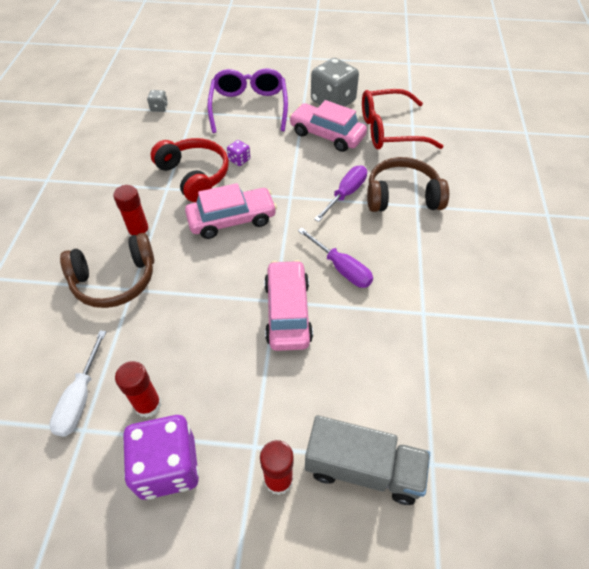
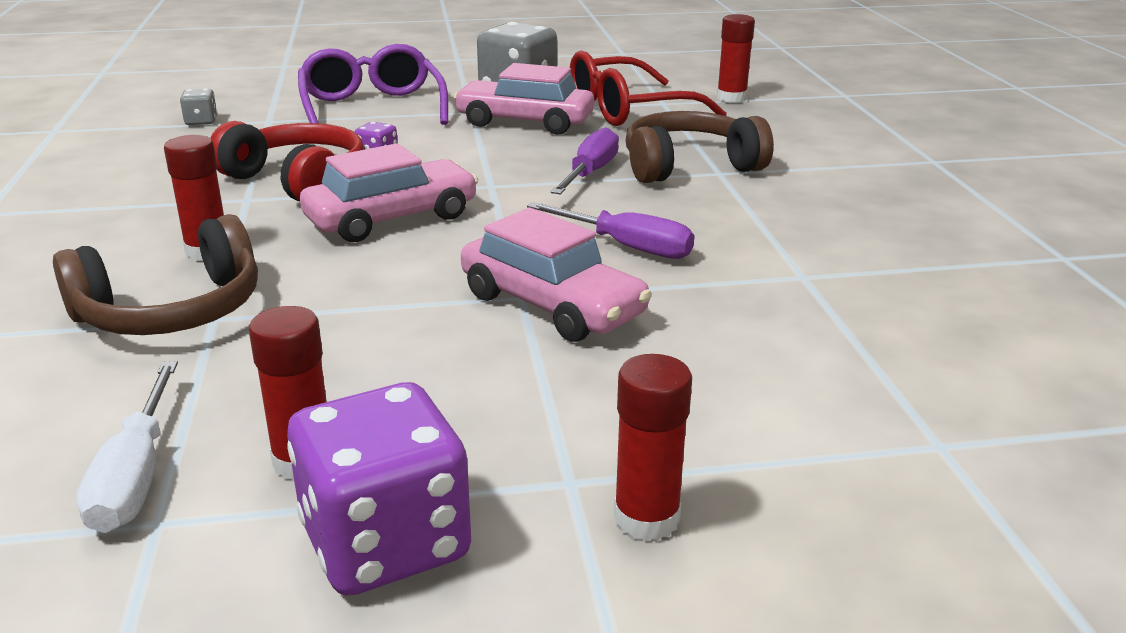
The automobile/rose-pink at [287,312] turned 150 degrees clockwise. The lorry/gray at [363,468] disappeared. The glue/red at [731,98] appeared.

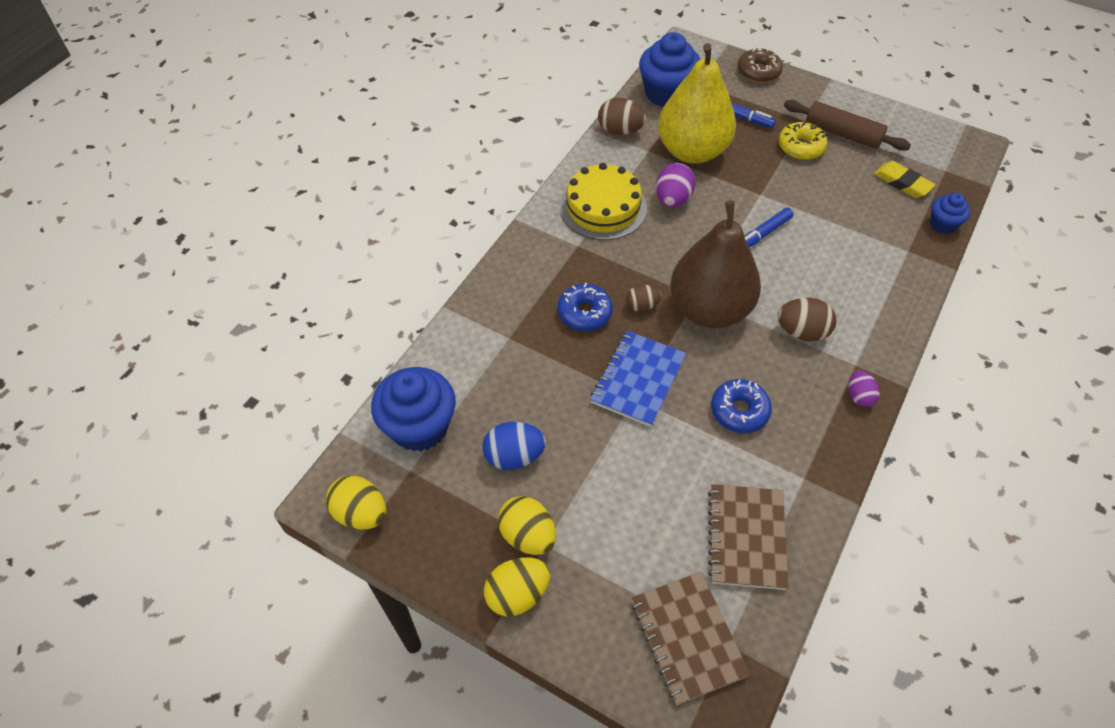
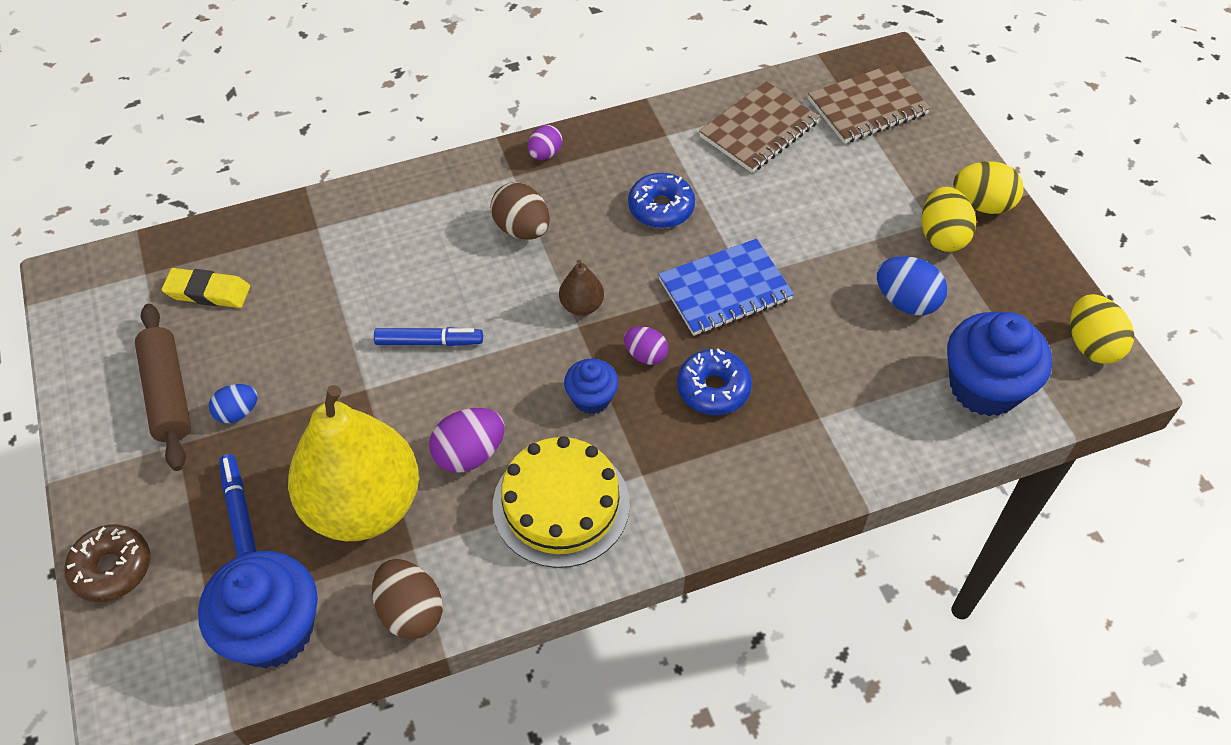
The egg/dark brown at [642,306] became the egg/purple at [645,355]. The notebook/dark brown at [688,638] turned 45 degrees clockwise. The pear/dark brown at [709,309] changed to 0.40 times the size. The donut/bright yellow at [801,147] was replaced by the egg/blue at [237,412]. The eraser/bright yellow at [902,183] turned 75 degrees counterclockwise. The fairy cake/blue moved from [943,224] to [591,398].

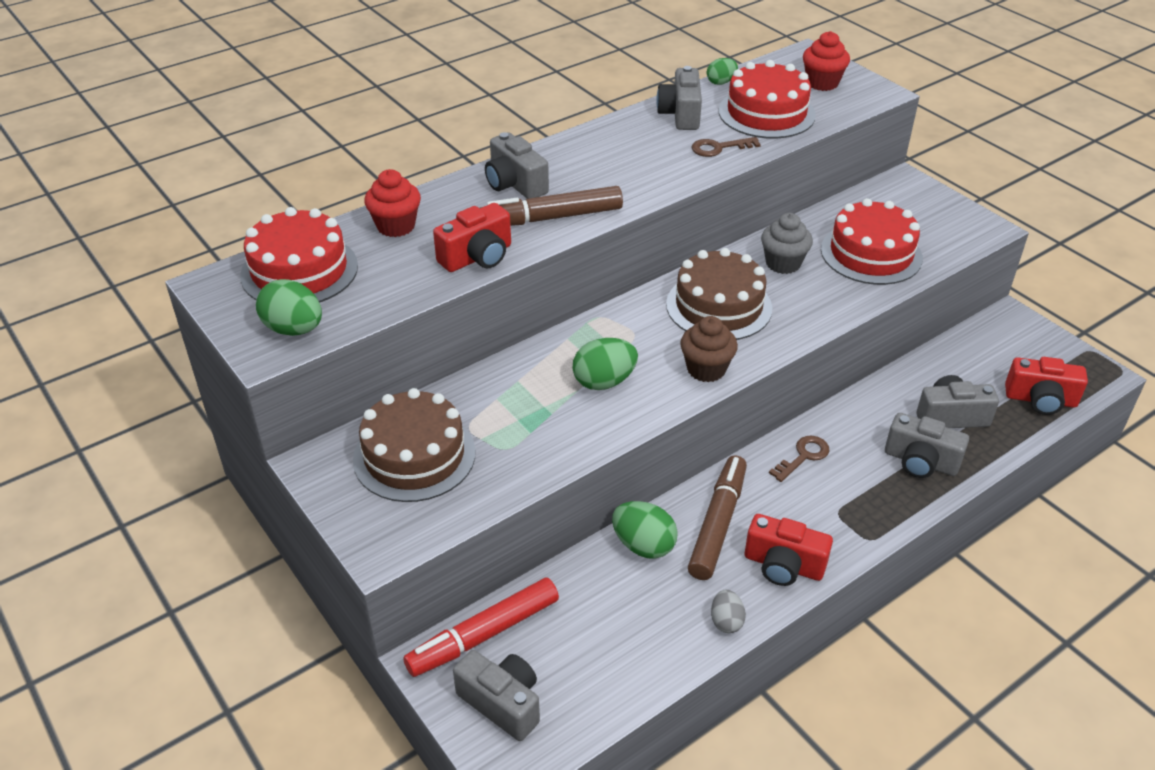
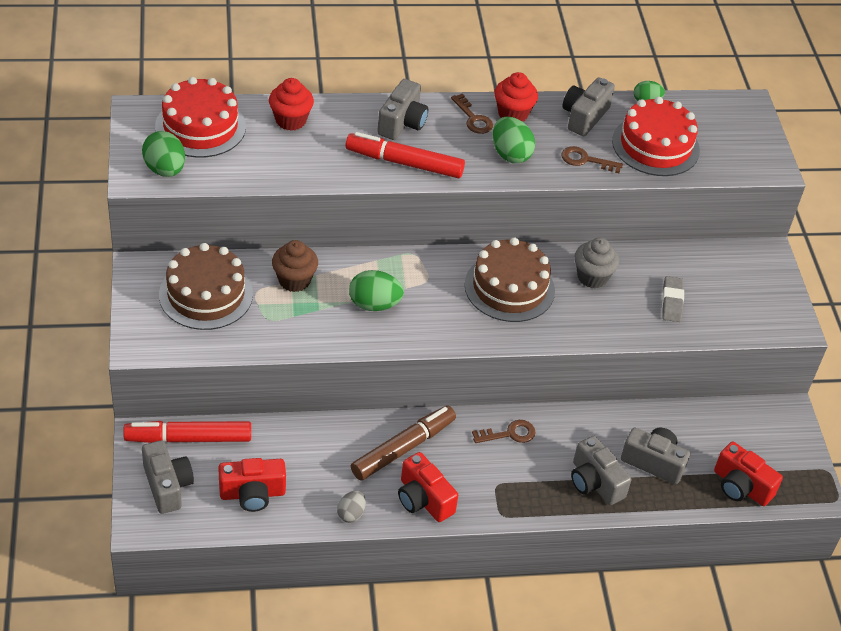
The compact camera/red moved from [477,257] to [252,494]. The felt pen/dark brown at [551,218] became the felt pen/red at [404,163]. The compact camera/gray at [515,184] turned 150 degrees counterclockwise. The egg/leaf-green moved from [643,545] to [510,154]. The fairy cake/dark brown moved from [706,369] to [294,280]. The fairy cake/red moved from [822,83] to [513,114]. The cake/red at [871,253] was replaced by the eraser/gray at [672,302]. The key/dark brown at [473,118] appeared.

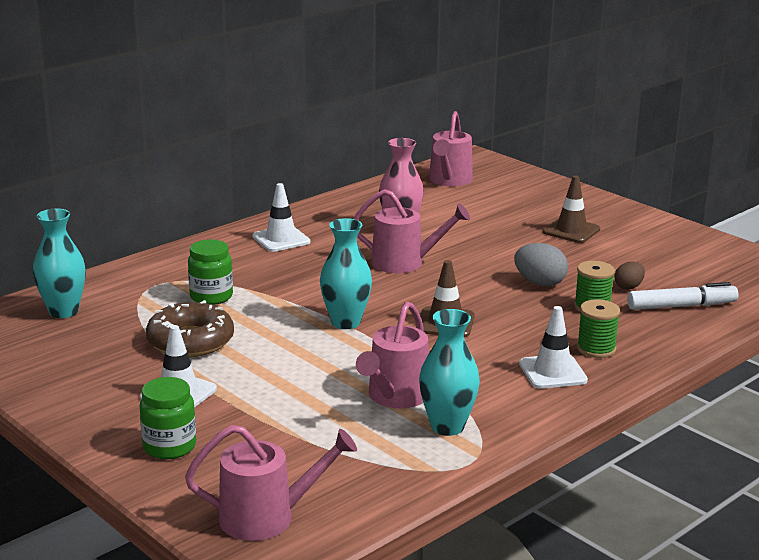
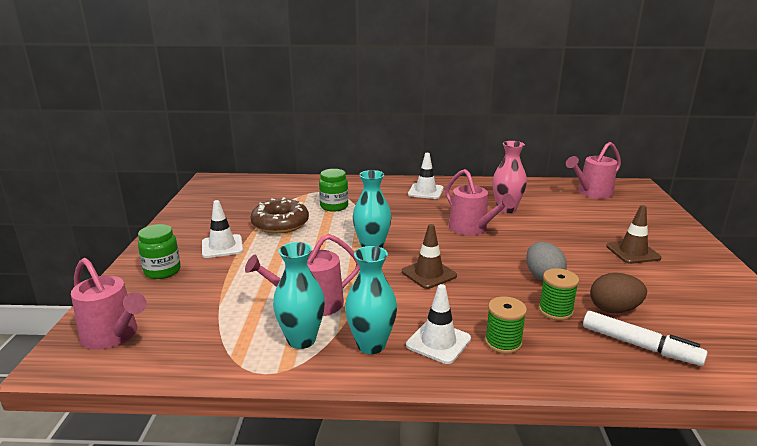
The flower vase/aqua moved from [63,311] to [371,345]. The egg/dark brown at [628,287] changed to 1.58 times the size.

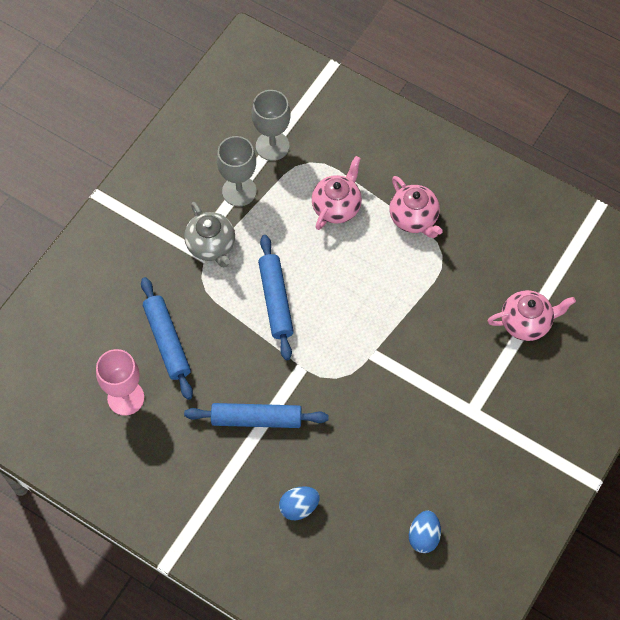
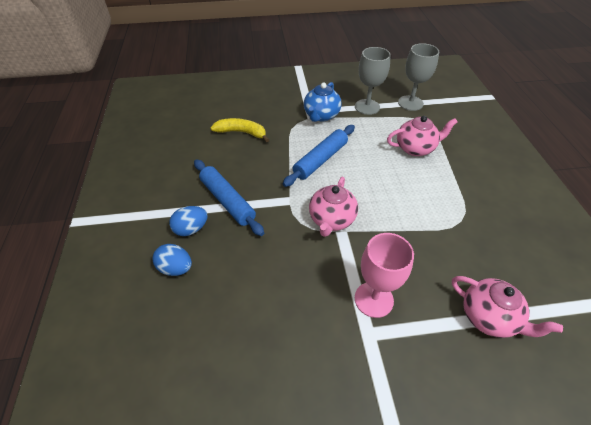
The chalice/rose-pink moved from [126,398] to [373,299]. The dough roller/blue at [167,341] was replaced by the toy banana/bright yellow at [241,132]. The tea pot/gray at [211,246] became the tea pot/blue at [321,116]. The tea pot/rose-pink moved from [414,218] to [331,220]. The egg/blue moved from [423,536] to [191,229].

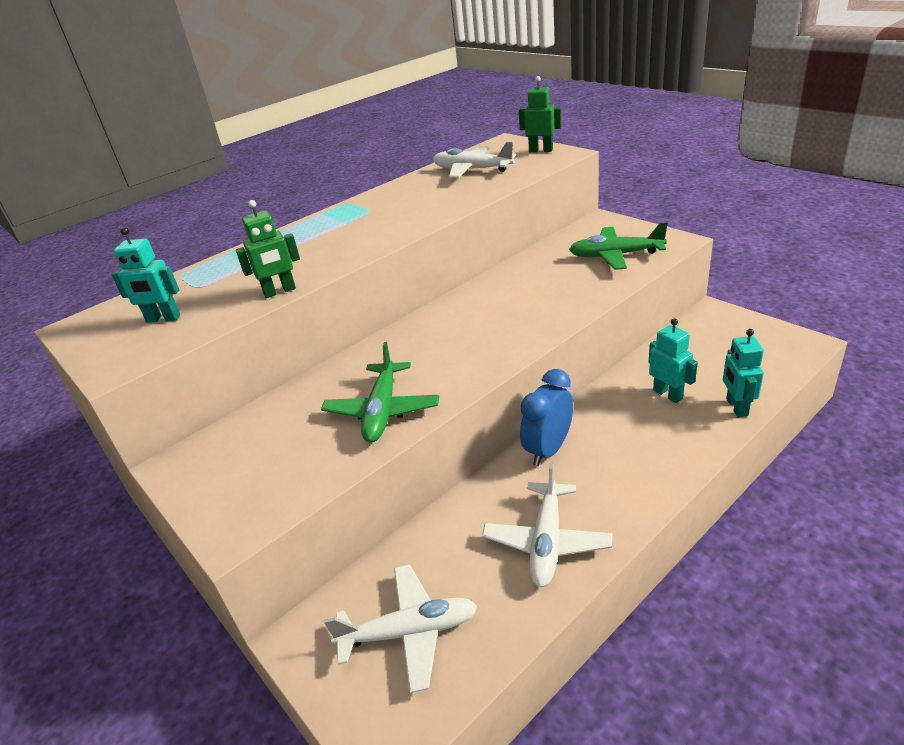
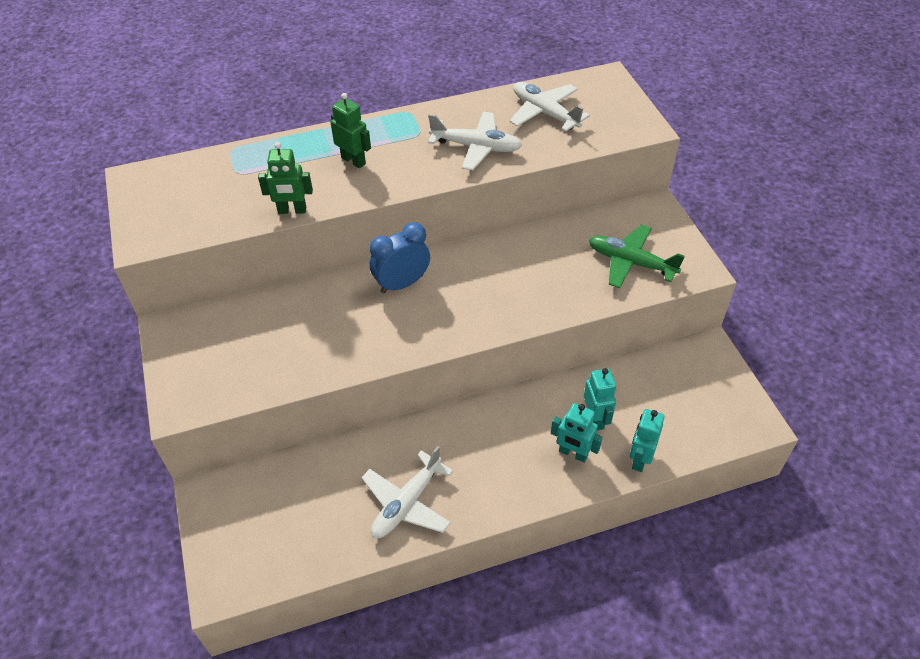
The robot figure/aqua moved from [163,319] to [573,453]. The toy plane/leaf-green at [382,411] disappeared. The toy plane/pure white moved from [410,632] to [476,147]. The robot figure/leaf-green moved from [541,150] to [353,161]. The alarm clock/blue moved from [548,449] to [402,283].

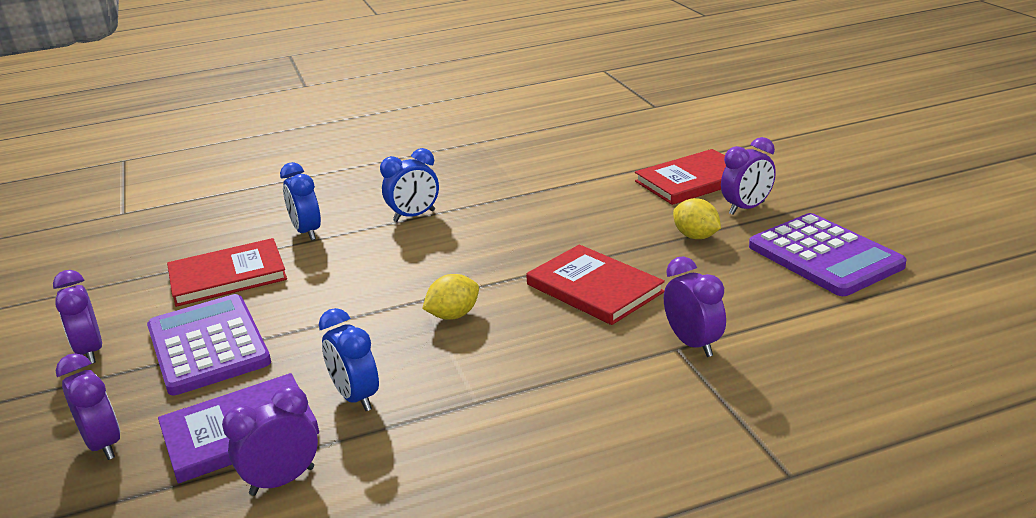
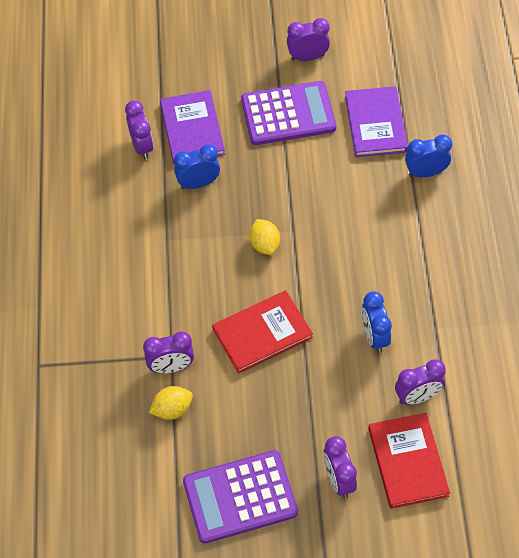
The alarm clock/purple moved from [103,445] to [417,397]. The hardback/red at [227,276] became the hardback/purple at [375,124]. The alarm clock/blue moved from [414,216] to [374,337]. The lemon/bright yellow moved from [696,236] to [172,409].

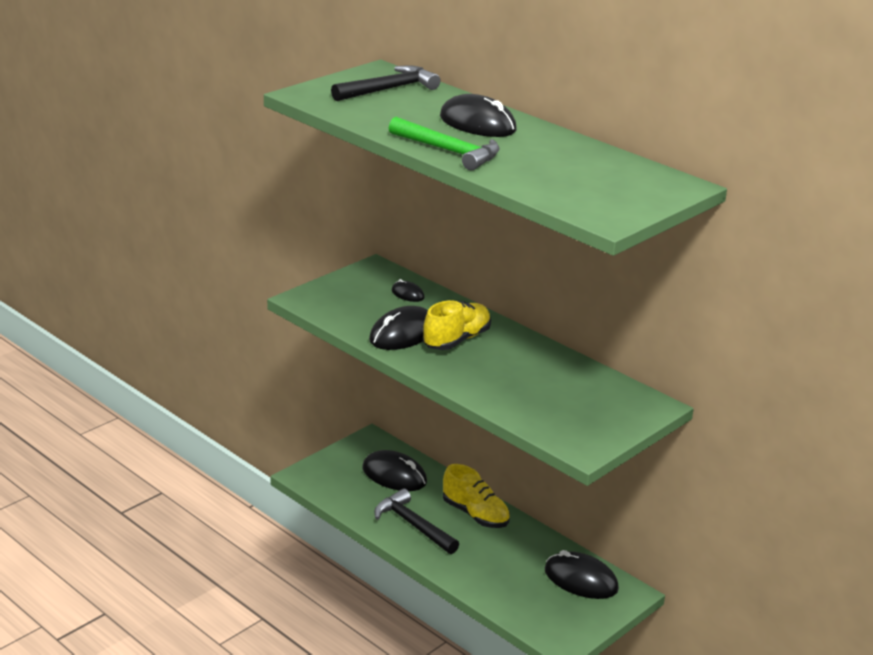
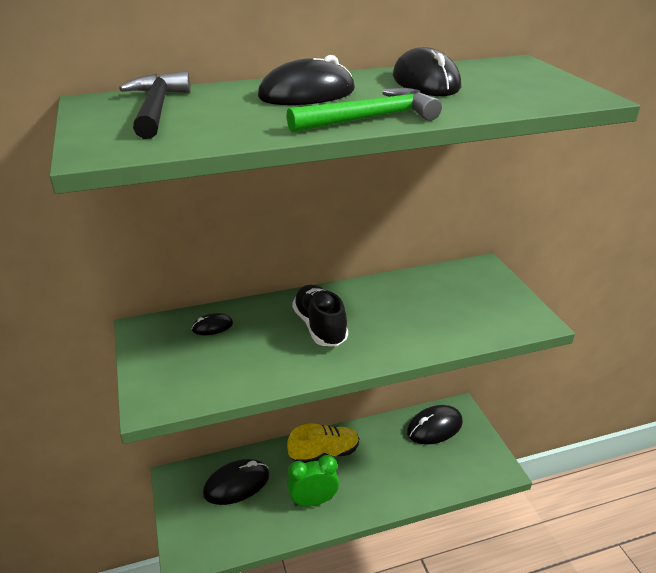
The computer mouse/ebony moved from [402,334] to [425,82]. The hammer/ebony at [413,525] was replaced by the alarm clock/leaf-green at [313,501]. The sneaker/bright yellow at [456,340] became the sneaker/ebony at [320,327].

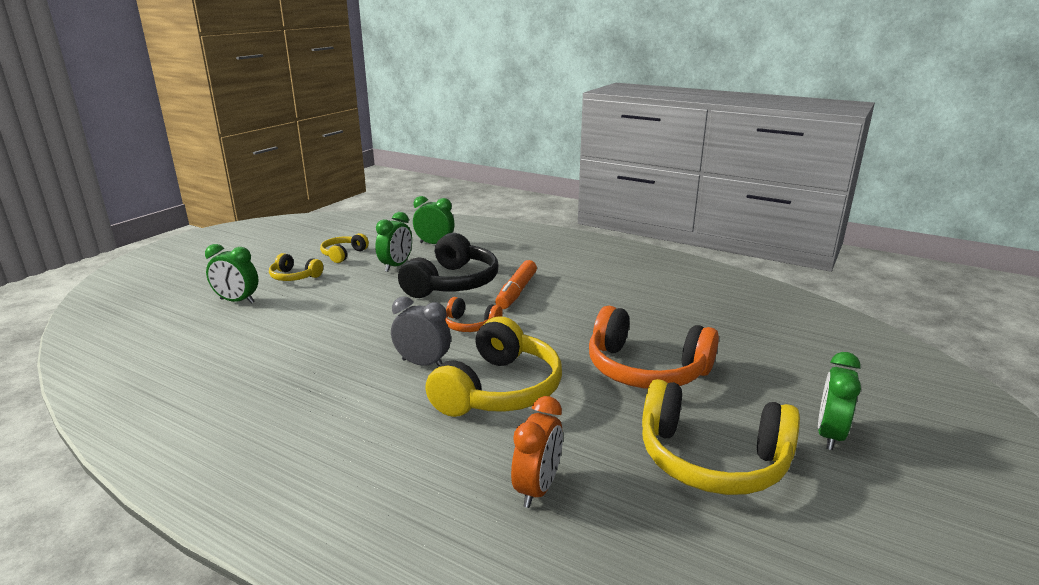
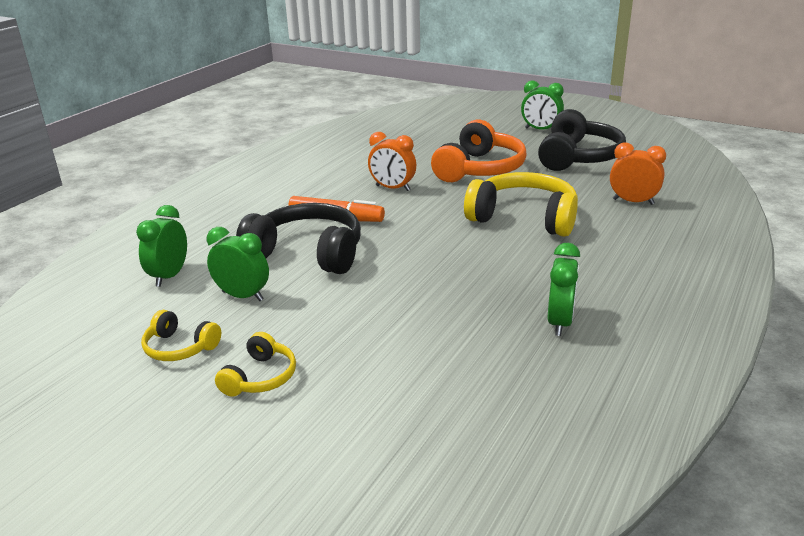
The alarm clock/leaf-green moved from [237,301] to [560,322]. The alarm clock/gray at [423,364] disappeared. The over-ear headphones/bright orange at [470,325] disappeared. The over-ear headphones/bright yellow at [712,459] became the over-ear headphones/ebony at [578,157]. The alarm clock/bright orange at [392,188] appeared.

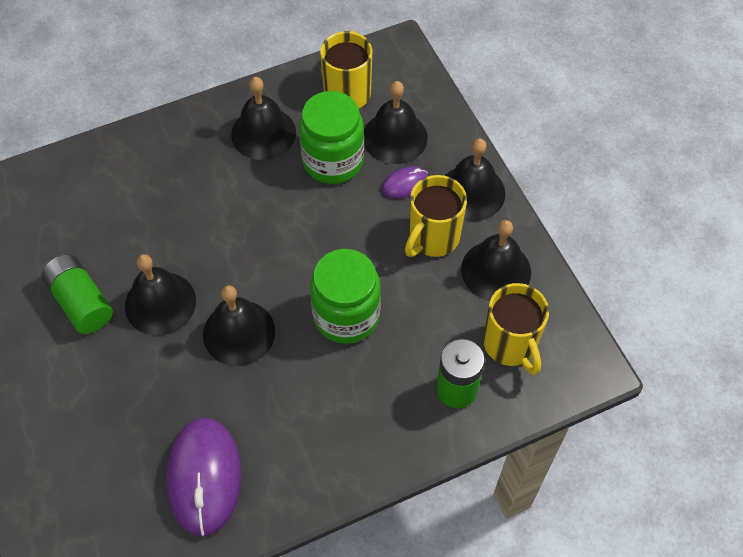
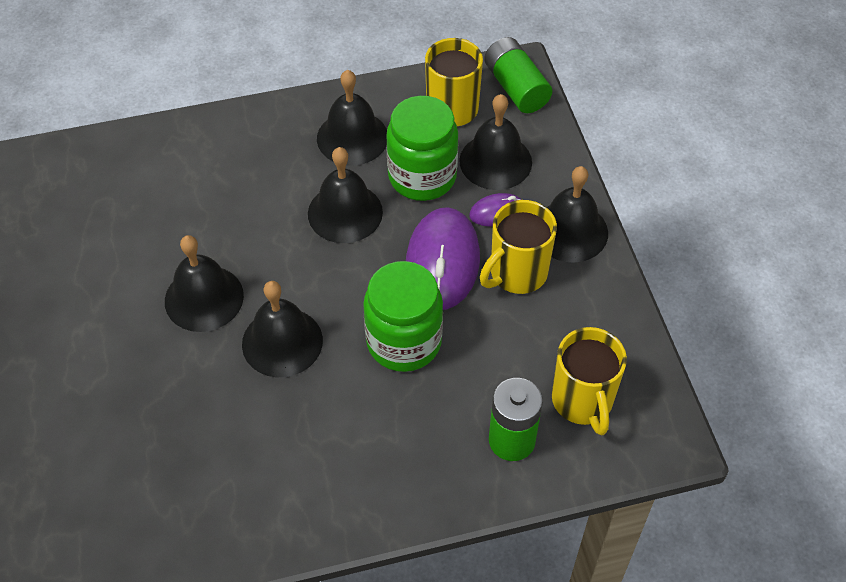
The battery/leaf-green moved from [81,302] to [516,87]. The computer mouse/purple moved from [204,477] to [442,262]. The hand bell/ebony moved from [496,270] to [345,212].

